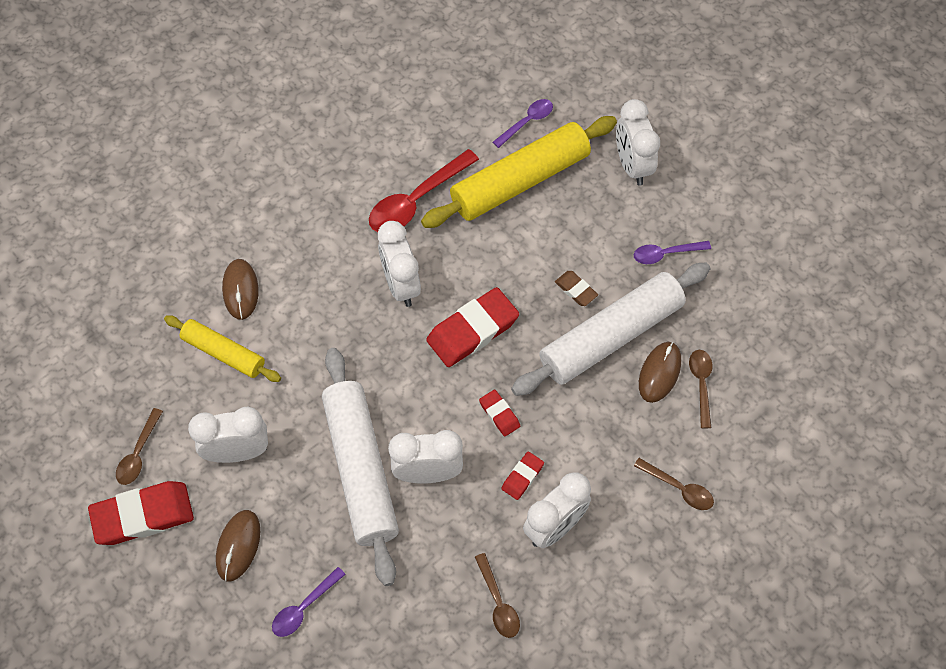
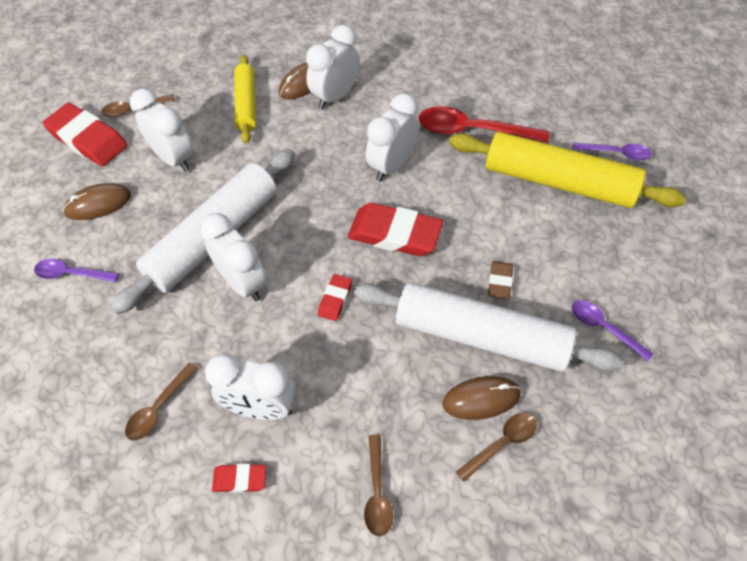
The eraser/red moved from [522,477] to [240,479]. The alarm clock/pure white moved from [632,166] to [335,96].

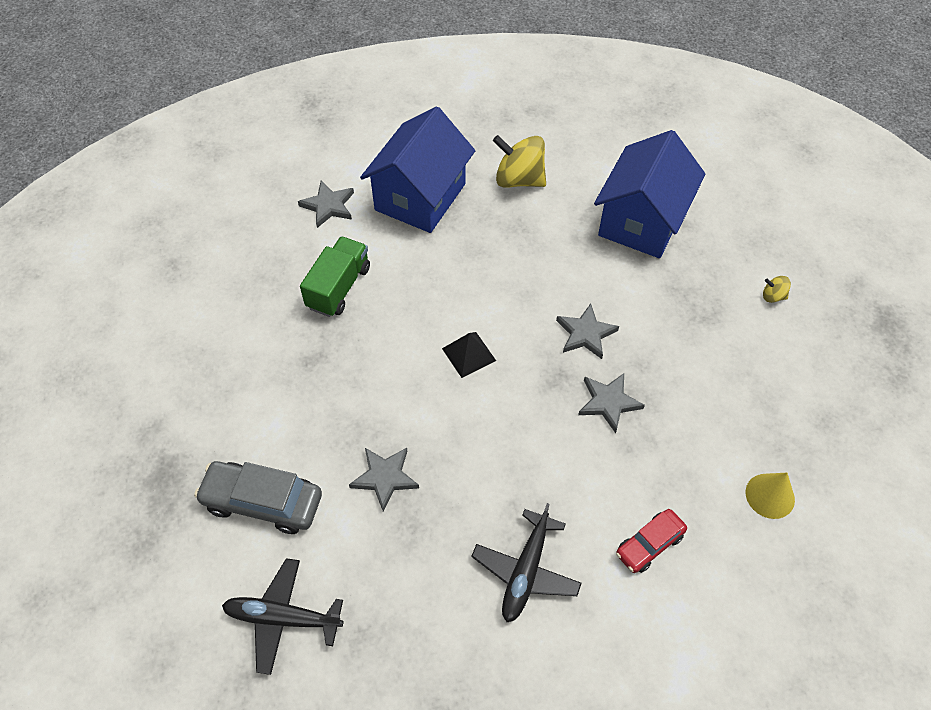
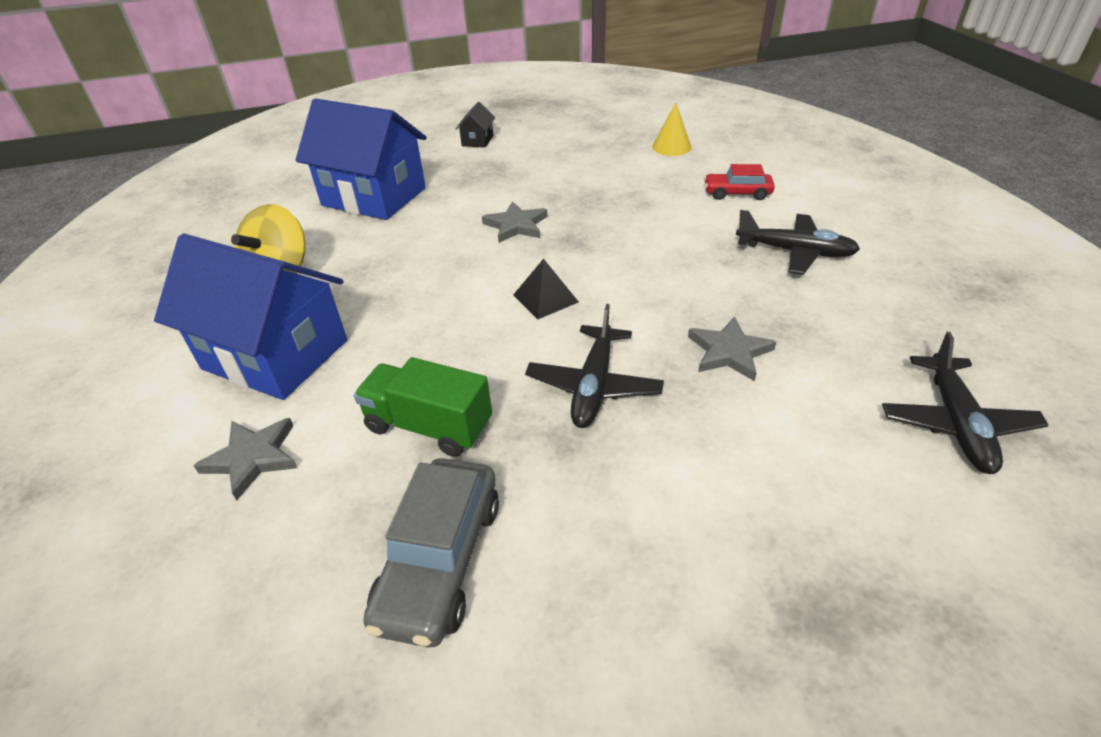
The automobile/gray moved from [262,502] to [440,560]. The five-pointed star/gray at [608,402] disappeared. The automobile/red at [649,544] turned 135 degrees clockwise. The spinning top/bright yellow at [773,296] was replaced by the house/ebony at [477,141]. The toy plane/ebony at [594,386] appeared.

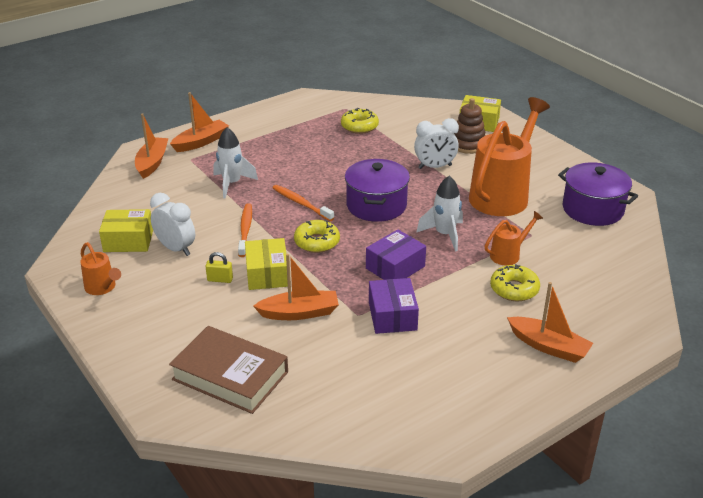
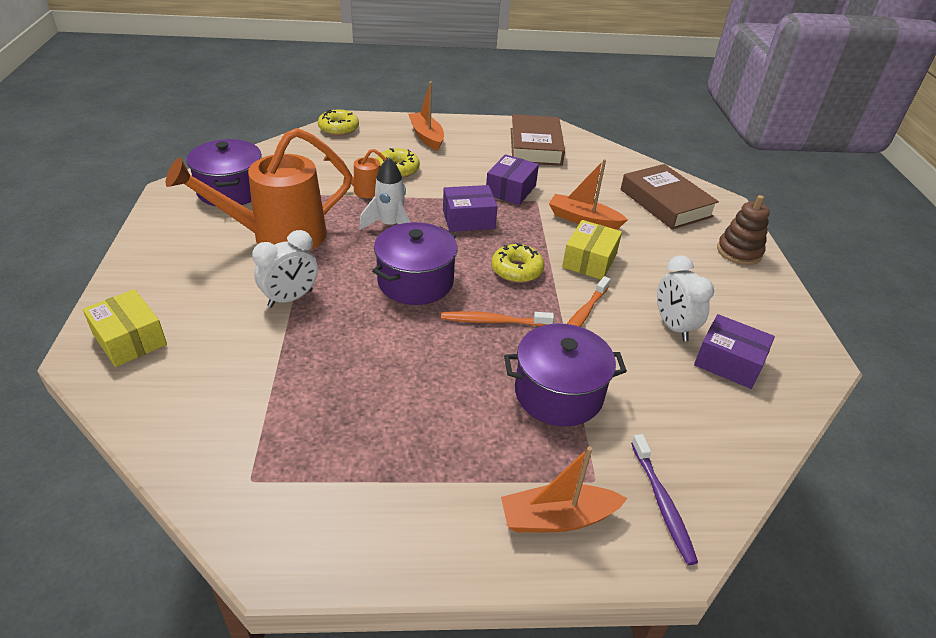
The watering pot/bright orange at [102,288] disappeared. The parcel/bright yellow at [128,240] became the parcel/purple at [728,362]. The boat/bright orange at [152,163] was replaced by the toothbrush/purple at [662,503]. The padlock/bright yellow at [220,279] disappeared. The rocket/pure white at [232,184] was replaced by the cooking pot/purple at [558,393]. The toothbrush/bright orange at [301,203] turned 105 degrees clockwise. The donut/bright yellow moved from [359,126] to [338,128]. The alarm clock/pure white at [435,167] turned 120 degrees clockwise. The ring stacker/dark brown moved from [468,145] to [739,252]. The hardback/dark brown at [535,146] appeared.

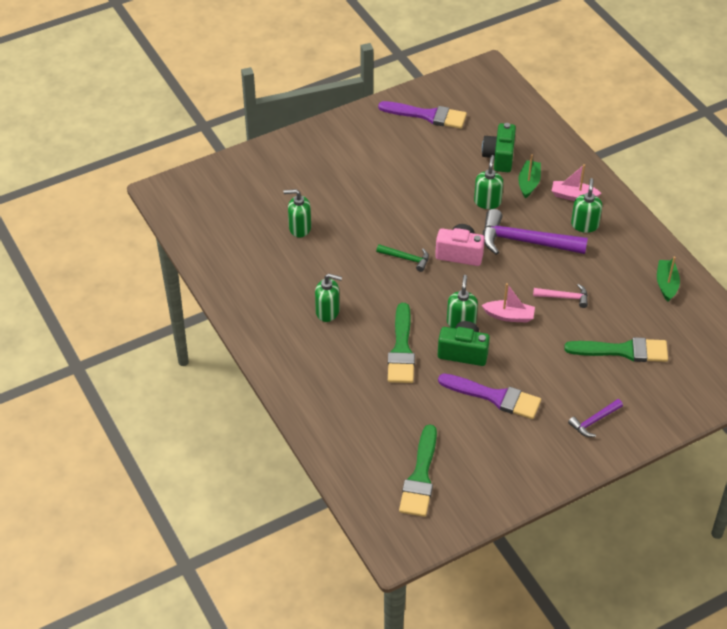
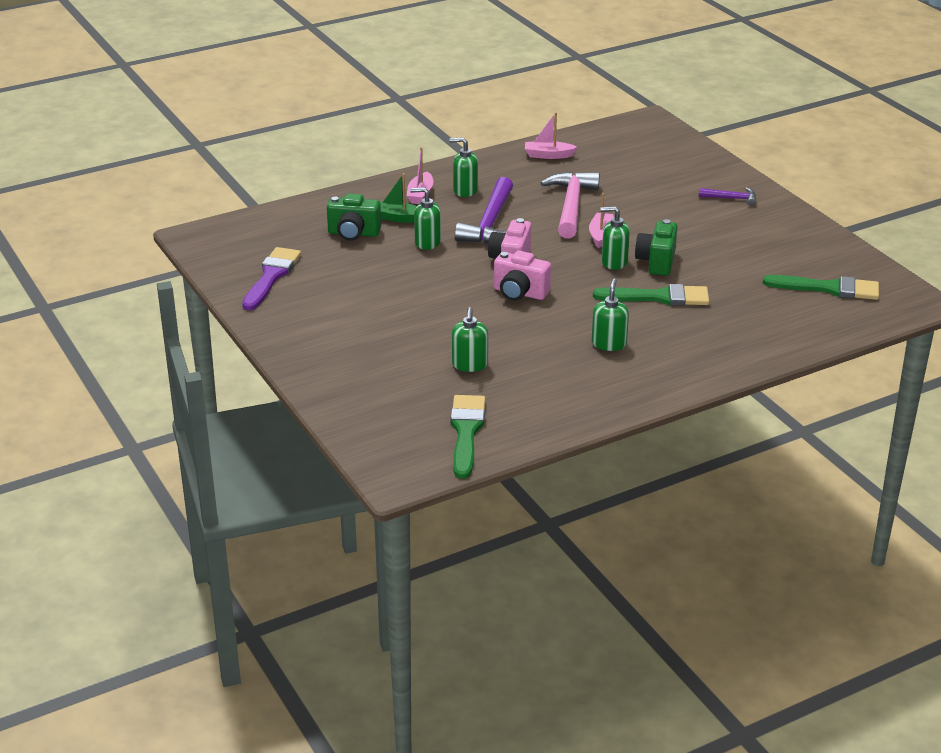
The hammer/leaf-green at [406,258] was replaced by the compact camera/rose-pink at [519,293]. The paintbrush/purple at [494,397] disappeared. The hammer/rose-pink at [564,297] changed to 1.99 times the size. The paintbrush/leaf-green moved from [623,351] to [466,432]. The hammer/purple at [594,421] turned 45 degrees counterclockwise. The boat/leaf-green at [666,284] became the boat/rose-pink at [548,155].

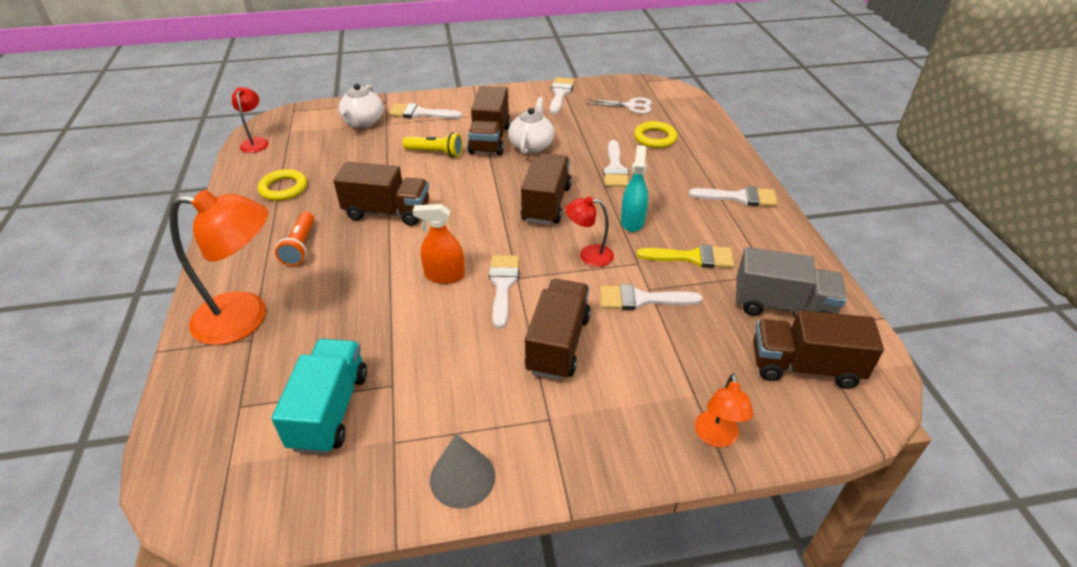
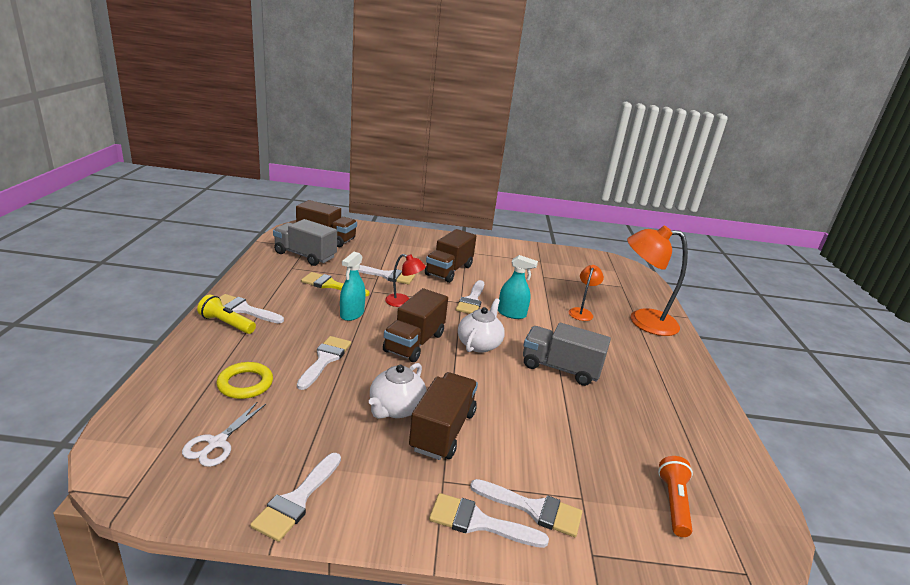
The lamp/red at [256,142] disappeared. The ring/bright yellow at [283,188] disappeared. The lorry/aqua at [330,410] disappeared. The flashlight/bright orange moved from [300,246] to [673,503]. The lorry/dark brown at [387,212] became the lorry/gray at [560,368]. The tea pot/pure white moved from [363,122] to [479,344]. The flashlight/bright yellow moved from [435,153] to [226,324]. The spray cleaner/bright orange at [444,275] became the spray cleaner/aqua at [511,314]. The cone shape/gray at [462,478] disappeared. The shears/pure white at [631,106] turned 90 degrees counterclockwise. The lamp/bright orange moved from [716,437] to [582,312]. The paintbrush/pure white at [478,522] appeared.

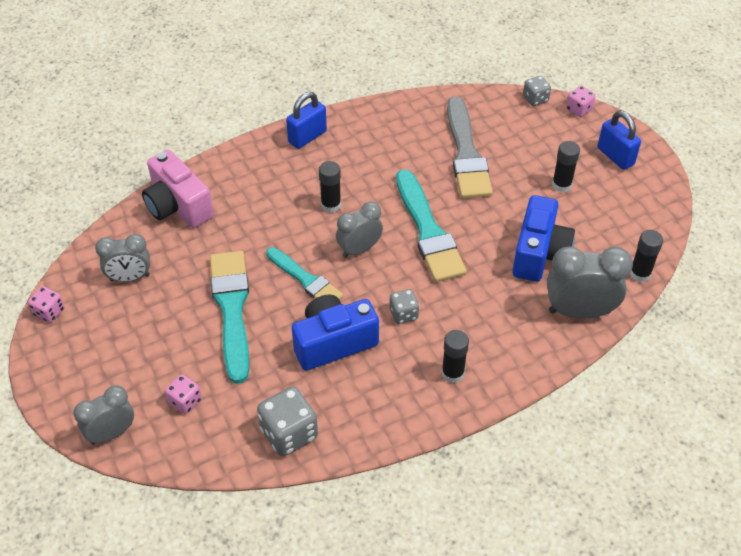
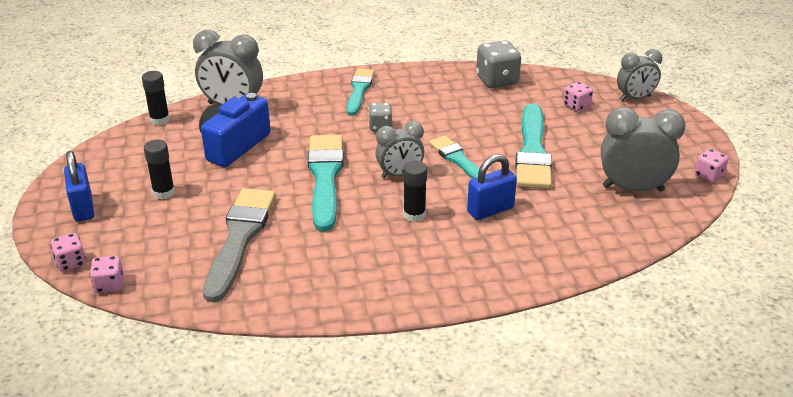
The alarm clock/gray at [130,277] changed to 1.52 times the size. The compact camera/rose-pink at [178,206] disappeared. The padlock/blue moved from [307,137] to [490,210]. The compact camera/blue at [333,343] disappeared. The glue/ebony at [452,373] was replaced by the paintbrush/aqua at [359,90]. The die/gray at [535,99] became the die/rose-pink at [109,285].

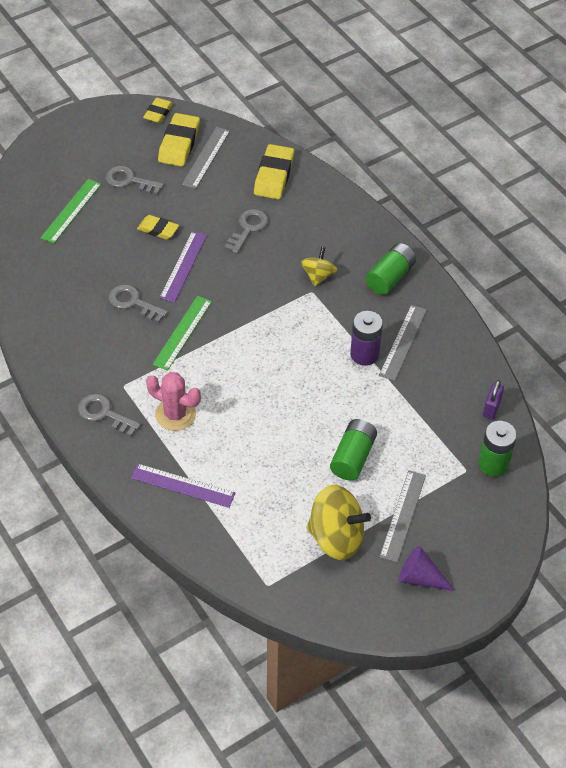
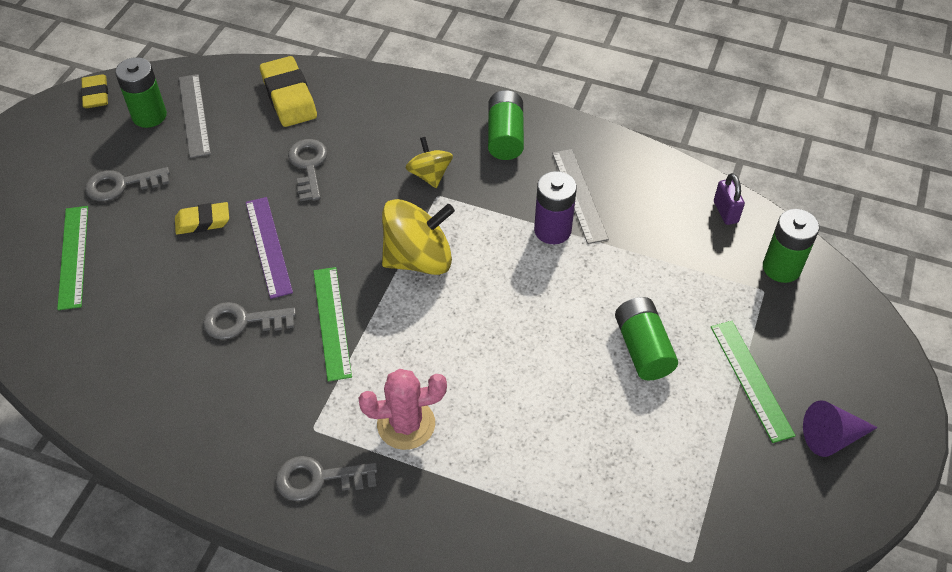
The ruler/purple at [183,485] disappeared. The eraser/bright yellow at [179,144] was replaced by the battery/leaf-green at [149,116]. The spinning top/bright yellow moved from [336,537] to [418,258]. The ruler/gray at [402,515] became the ruler/leaf-green at [751,380].

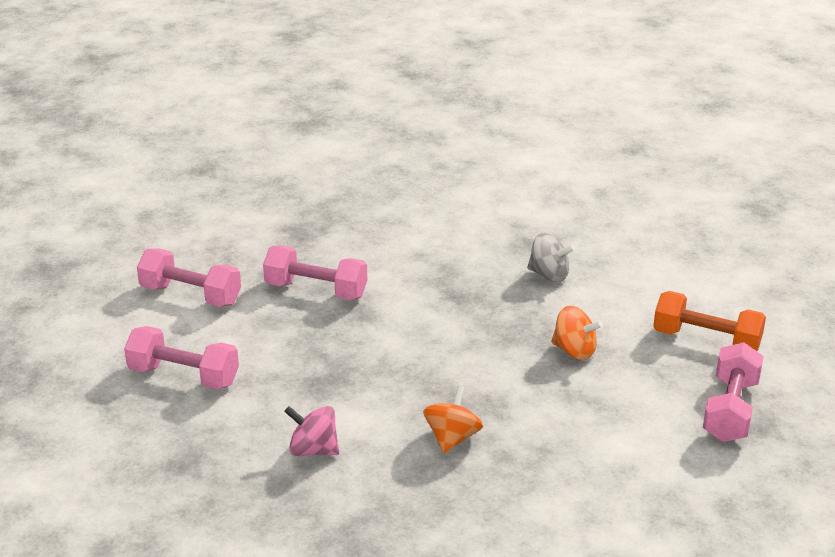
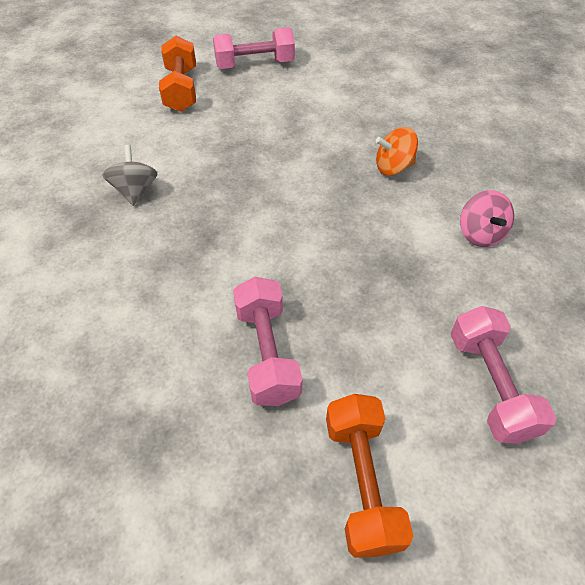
The free weight/rose-pink at [191,295] became the free weight/bright orange at [362,481]. The spinning top/bright orange at [574,351] disappeared.

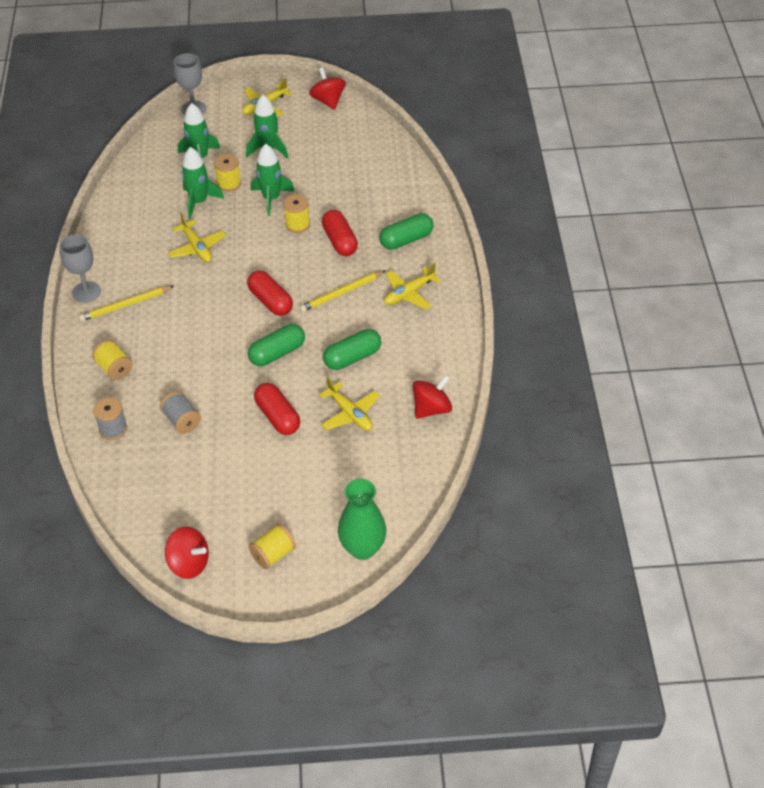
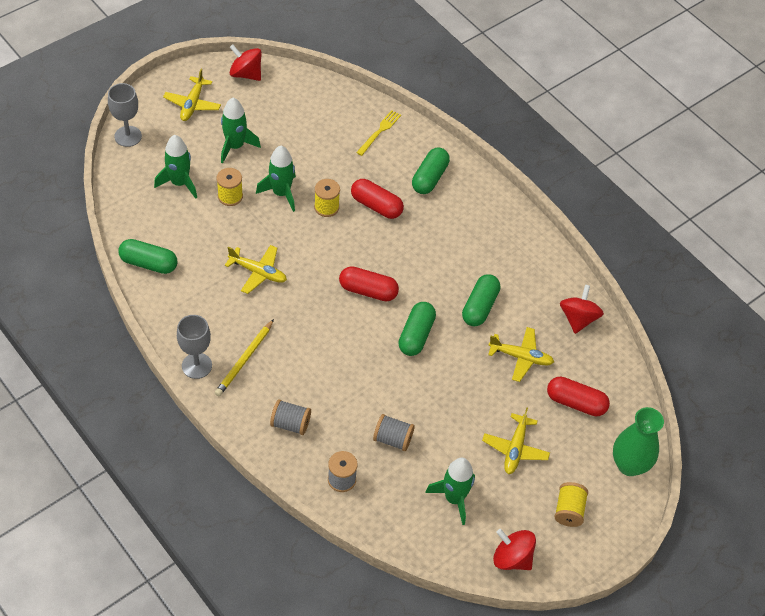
The reel of thread/bright yellow at [114,368] became the reel of thread/gray at [290,424]. The spinning top/red at [189,563] turned 135 degrees counterclockwise. The rocket/leaf-green moved from [199,202] to [454,498]. The pill/red moved from [277,417] to [575,403]. The pencil/bright yellow at [341,293] disappeared. The toy plane/bright yellow moved from [409,293] to [515,449]. The pill/leaf-green at [148,263] appeared. The fork/bright yellow at [379,131] appeared.

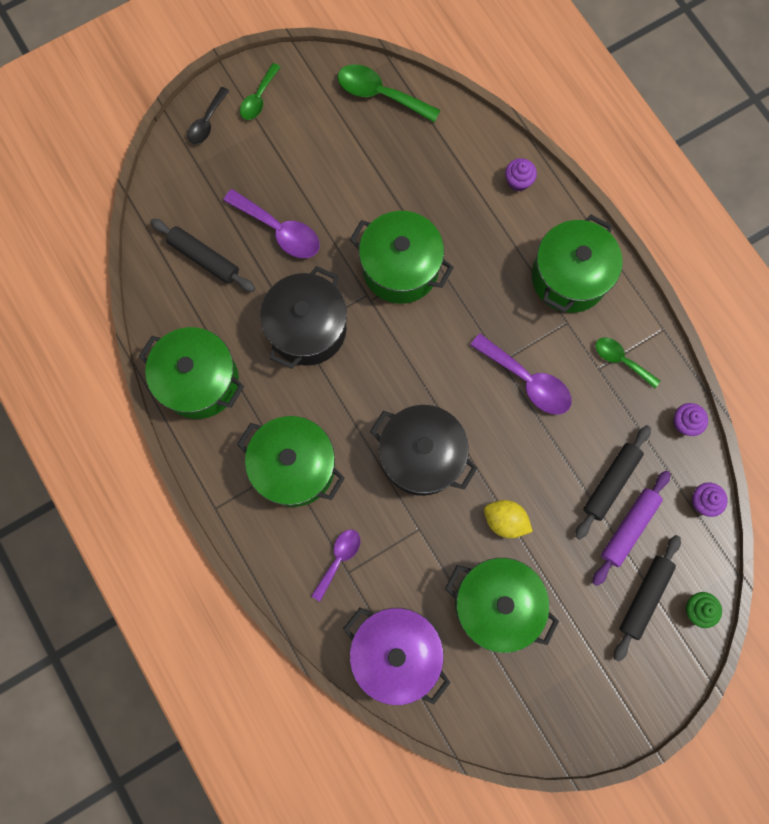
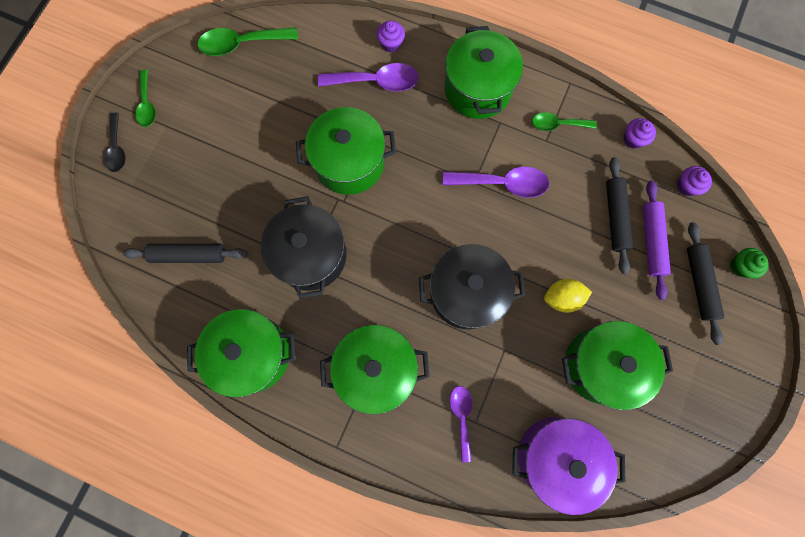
The teaspoon/purple moved from [279,230] to [376,82].

